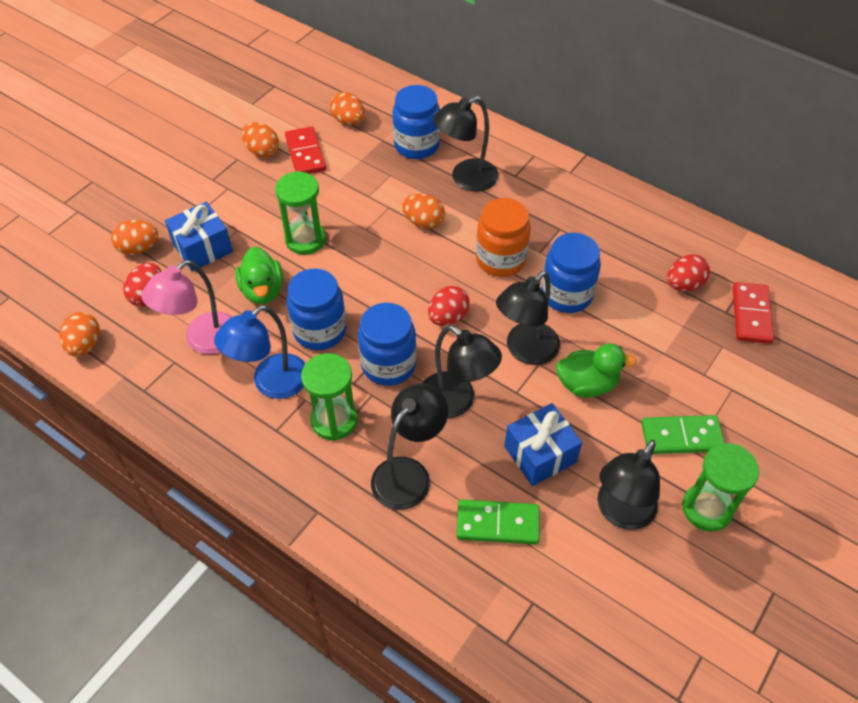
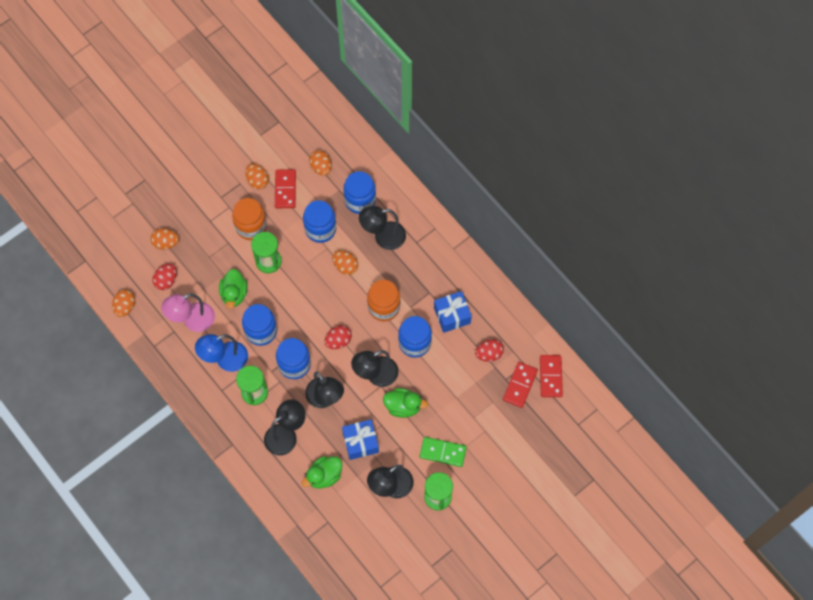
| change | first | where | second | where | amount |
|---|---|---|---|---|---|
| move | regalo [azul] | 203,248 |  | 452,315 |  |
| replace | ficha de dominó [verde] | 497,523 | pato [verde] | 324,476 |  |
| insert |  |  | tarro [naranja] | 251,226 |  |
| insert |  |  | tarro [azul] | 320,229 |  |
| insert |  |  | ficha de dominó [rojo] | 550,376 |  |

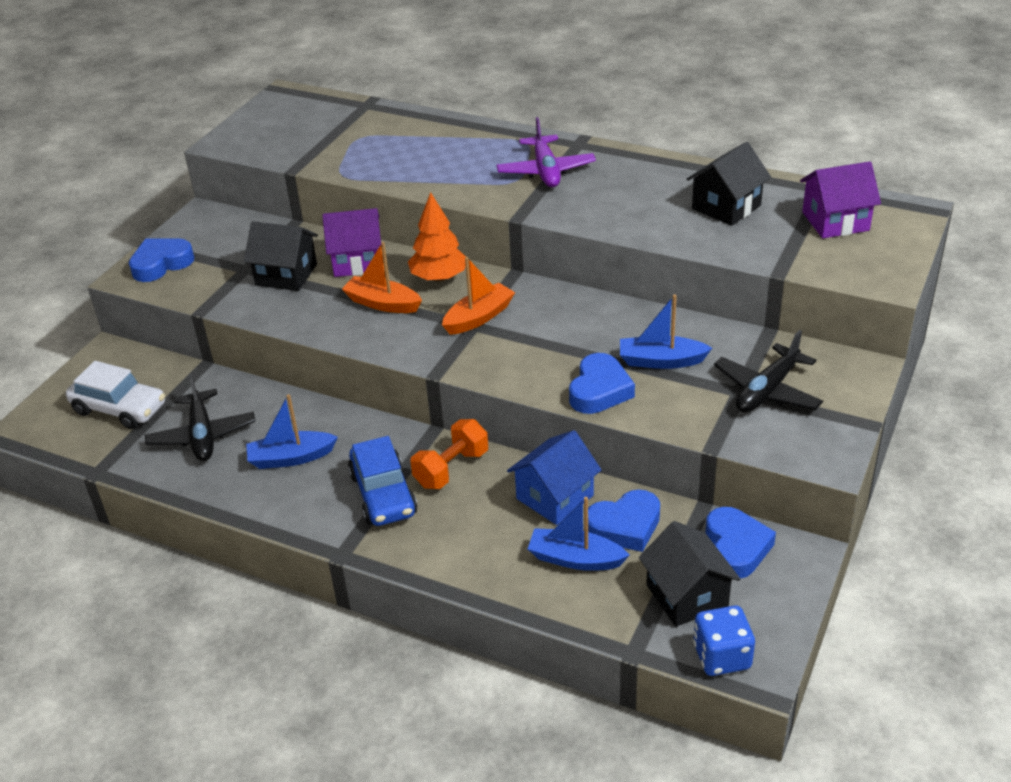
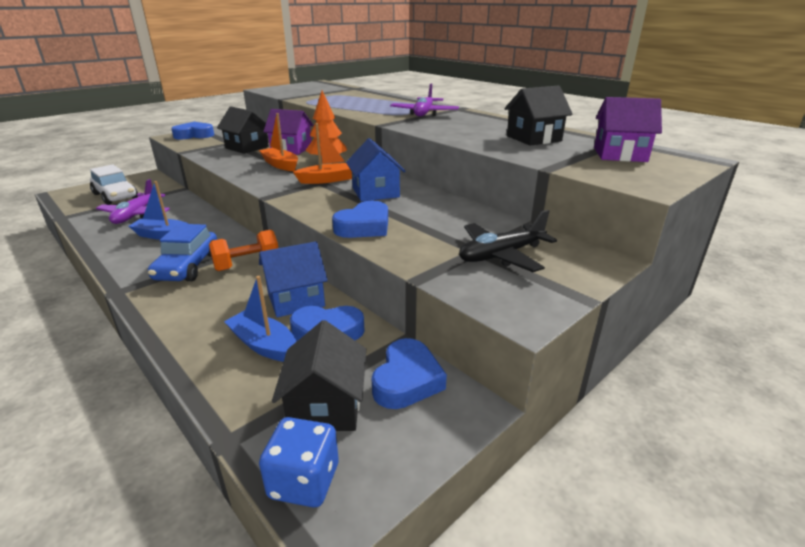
| change | first | where | second | where | amount |
|---|---|---|---|---|---|
| delete | barco [azul] | 661,361 |  |  |  |
| recolor | avión [negro] | 202,435 | avión [morado] | 135,215 |  |
| insert |  |  | casa [azul] | 375,192 |  |

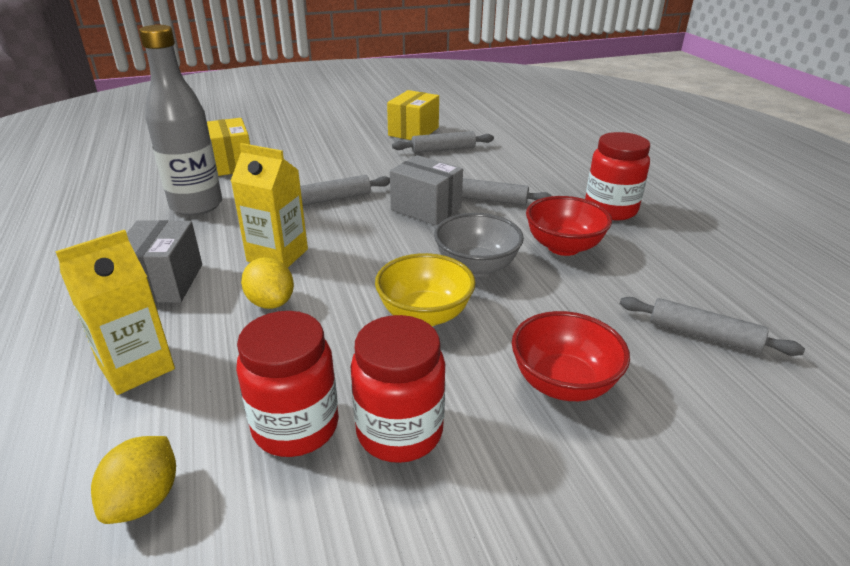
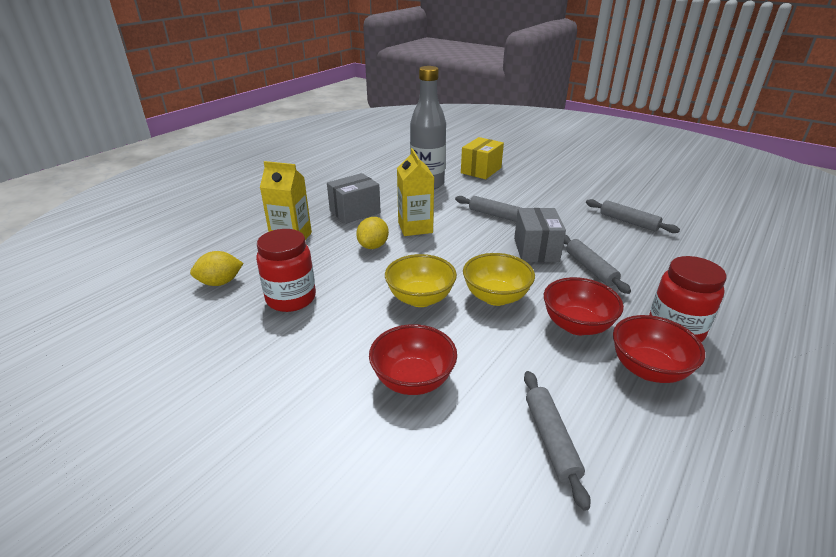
| change | first | where | second | where | amount |
|---|---|---|---|---|---|
| delete | caja [amarillo] | 413,131 |  |  |  |
| recolor | cuenco [gris] | 476,267 | cuenco [amarillo] | 496,297 |  |
| delete | tarro [rojo] | 399,431 |  |  |  |
| insert |  |  | cuenco [rojo] | 648,369 |  |

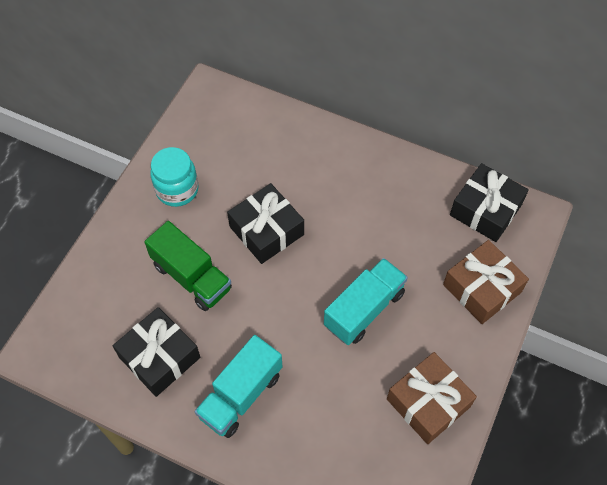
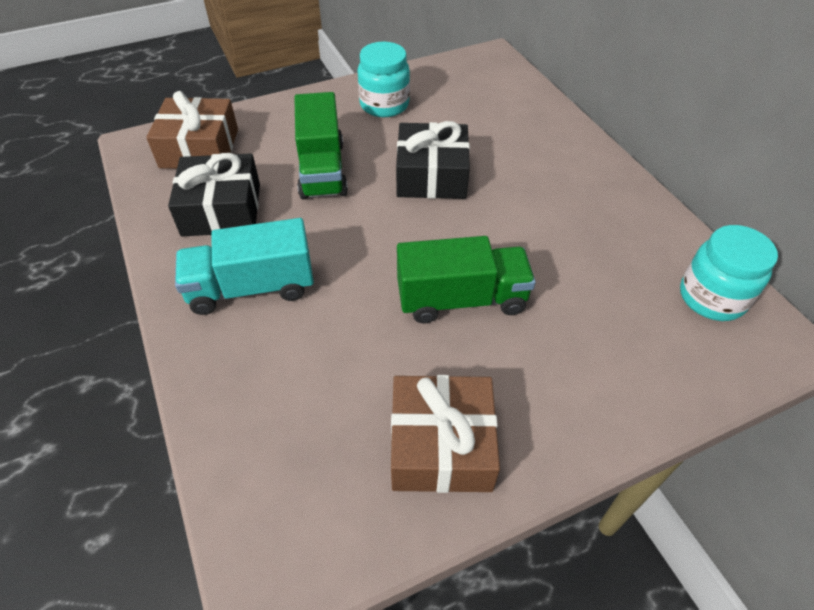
| change | first | where | second | where | amount |
|---|---|---|---|---|---|
| replace | regalo [negro] | 485,210 | tarro [turquesa] | 711,297 |  |
| move | regalo [marrón] | 482,288 |  | 199,148 |  |
| recolor | camión [turquesa] | 364,309 | camión [verde] | 461,299 |  |

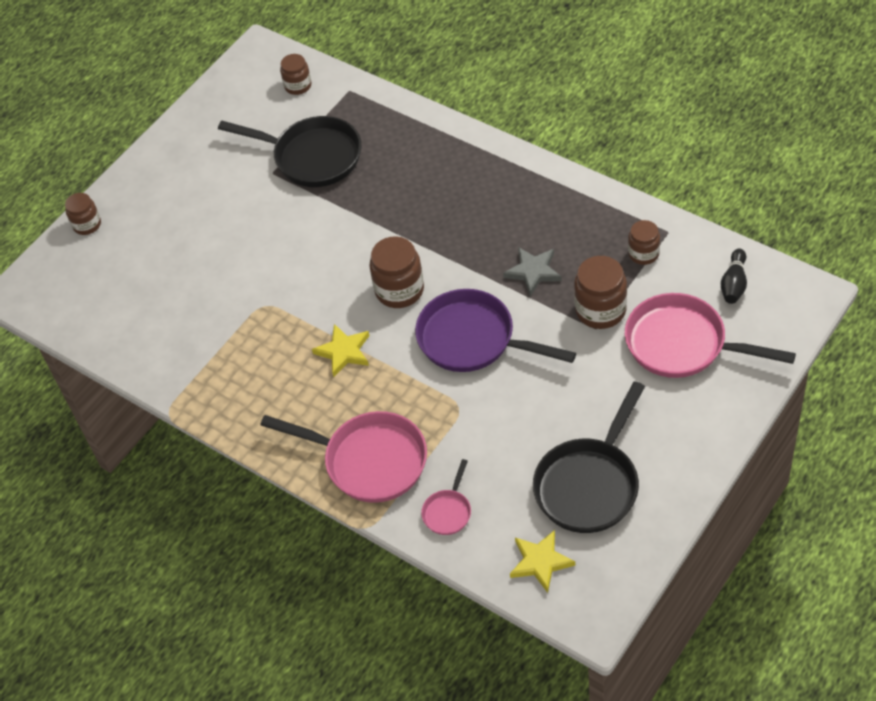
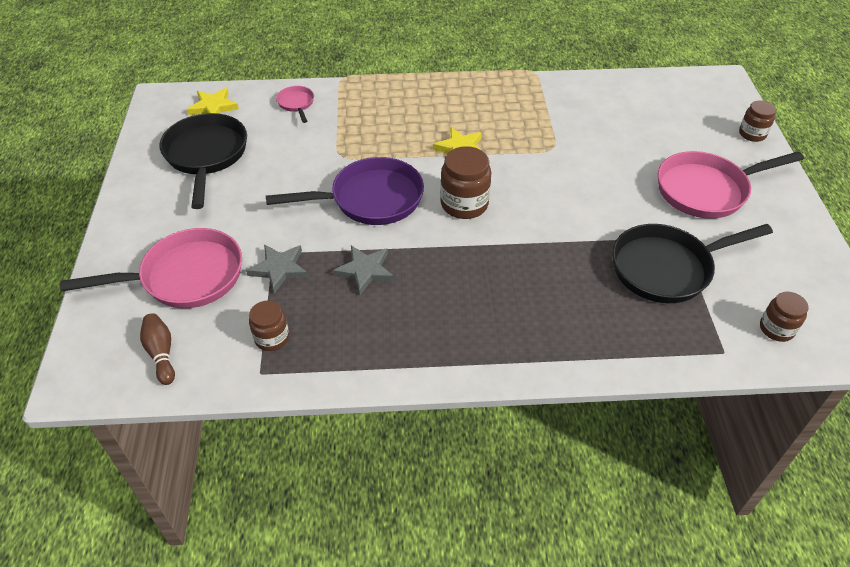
| change | first | where | second | where | amount |
|---|---|---|---|---|---|
| recolor | bolo [negro] | 734,284 | bolo [marrón] | 161,353 |  |
| replace | tarro [marrón] | 600,310 | estrella [gris] | 279,269 |  |
| move | sartén [rosa] | 369,461 |  | 706,190 |  |

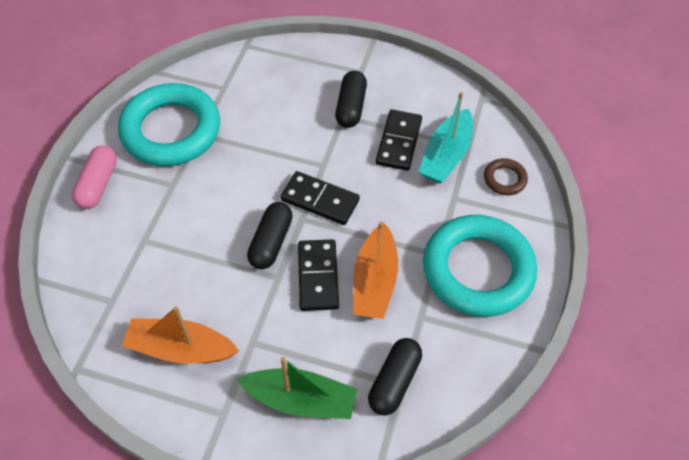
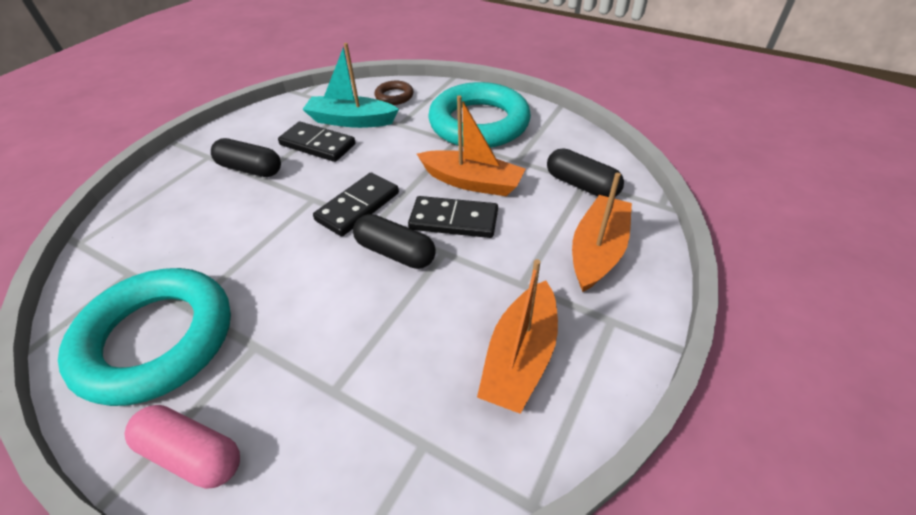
| change | first | where | second | where | amount |
|---|---|---|---|---|---|
| rotate | barco [turquesa] | 446,155 |  | 351,121 | 150 degrees clockwise |
| recolor | barco [verde] | 301,400 | barco [naranja] | 597,251 |  |

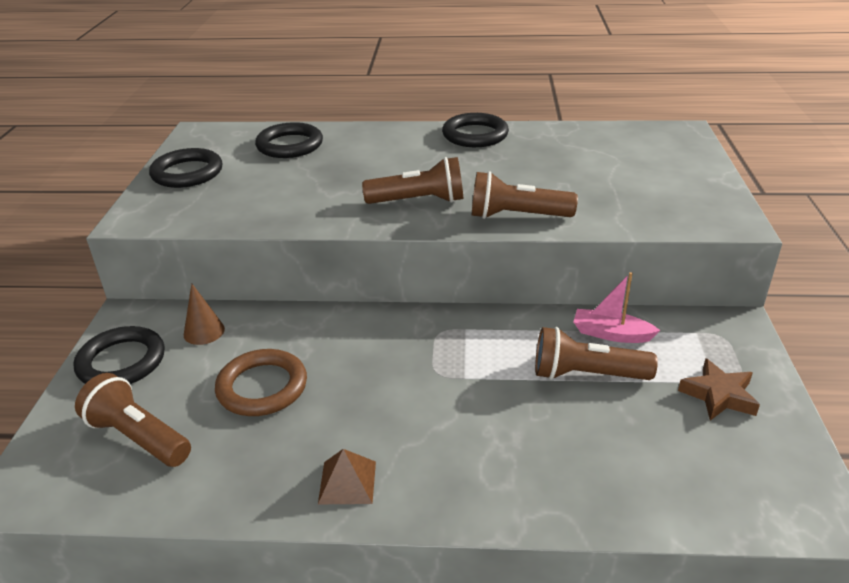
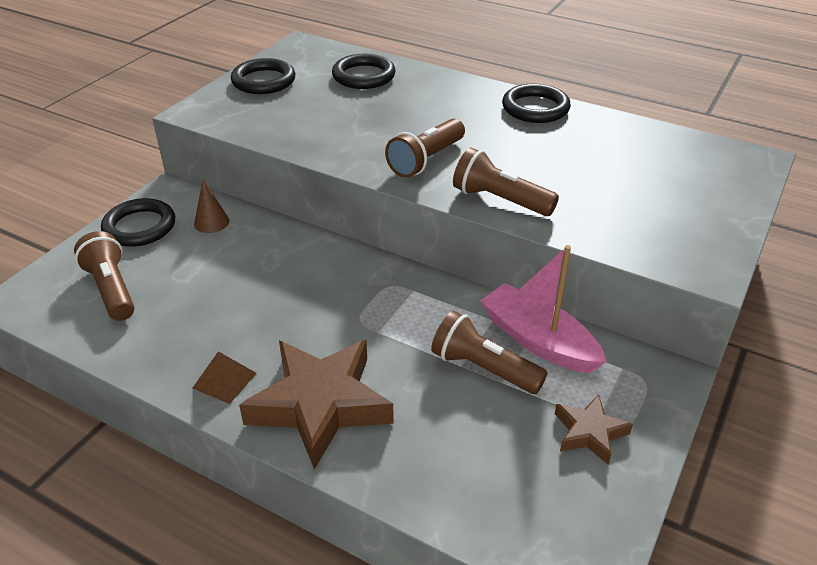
| change | first | where | second | where | amount |
|---|---|---|---|---|---|
| rotate | lámpara de mano [marrón] | 418,201 |  | 426,160 | 105 degrees clockwise |
| resize | barco [rosa] | 611,334 |  | 538,340 | x1.67 |
| delete | anillo [marrón] | 262,387 |  |  |  |
| insert |  |  | estrella [marrón] | 320,405 |  |

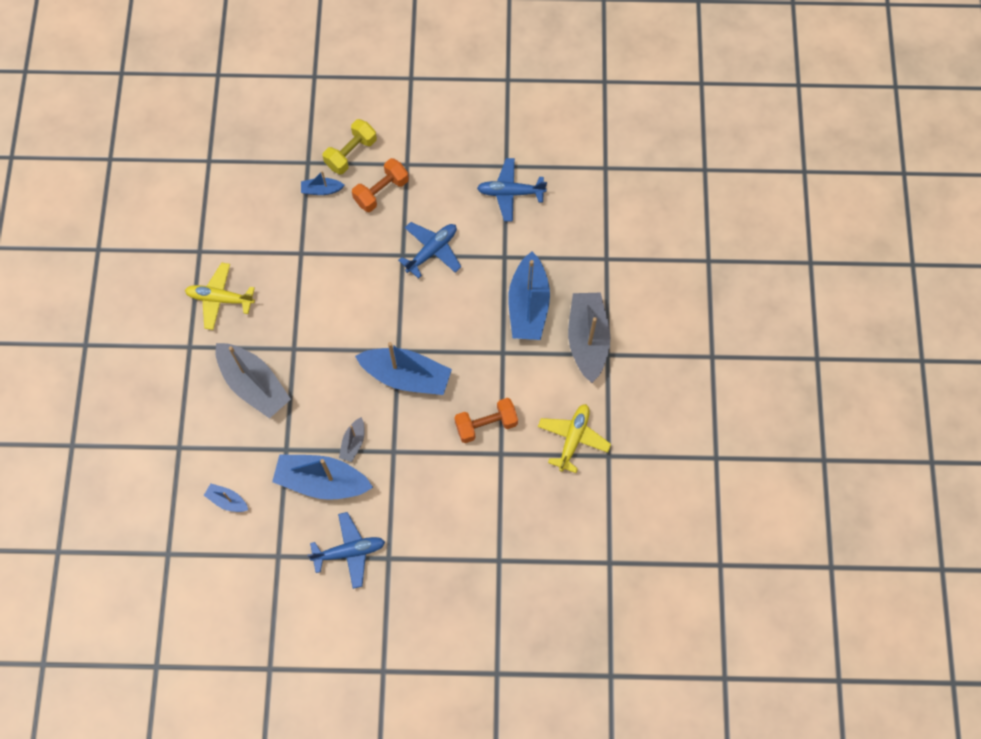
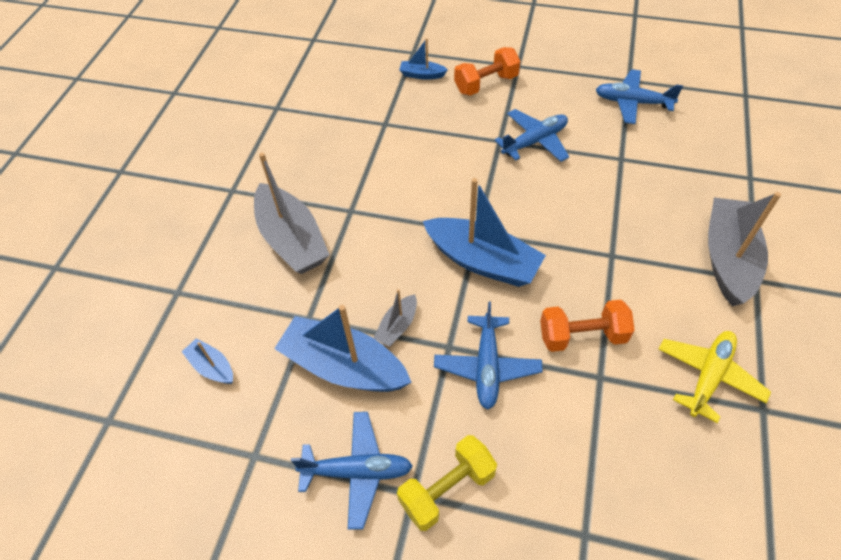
| change | first | where | second | where | amount |
|---|---|---|---|---|---|
| move | mancuerna [amarillo] | 351,153 |  | 447,489 |  |
| delete | barco [azul] | 528,305 |  |  |  |
| delete | avión [amarillo] | 220,299 |  |  |  |
| insert |  |  | avión [azul] | 487,366 |  |

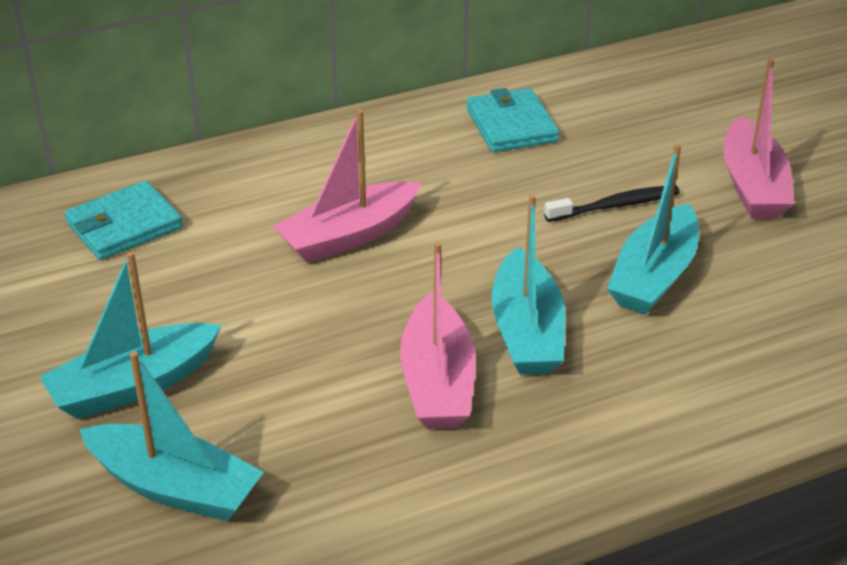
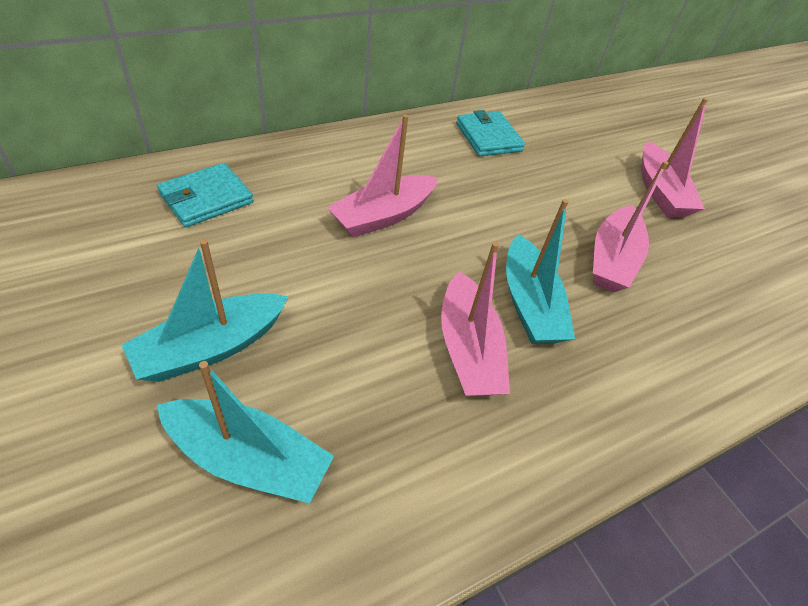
| change | first | where | second | where | amount |
|---|---|---|---|---|---|
| recolor | barco [turquesa] | 654,276 | barco [rosa] | 612,260 |  |
| delete | cepillo de dientes [negro] | 615,206 |  |  |  |

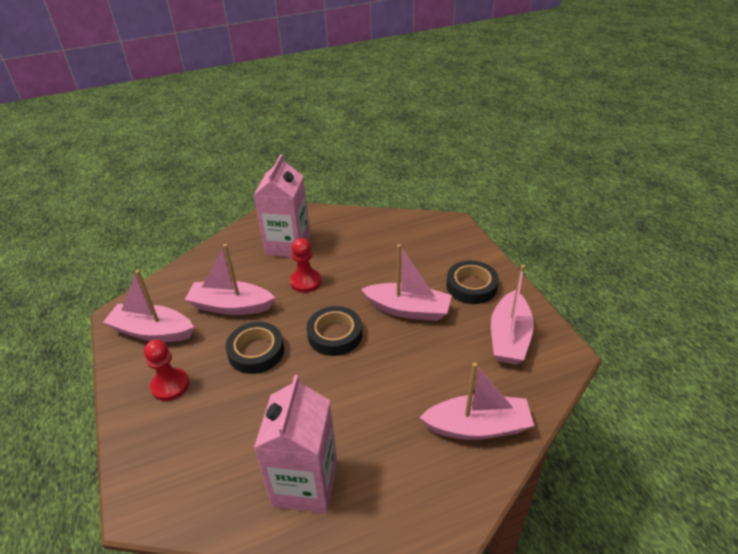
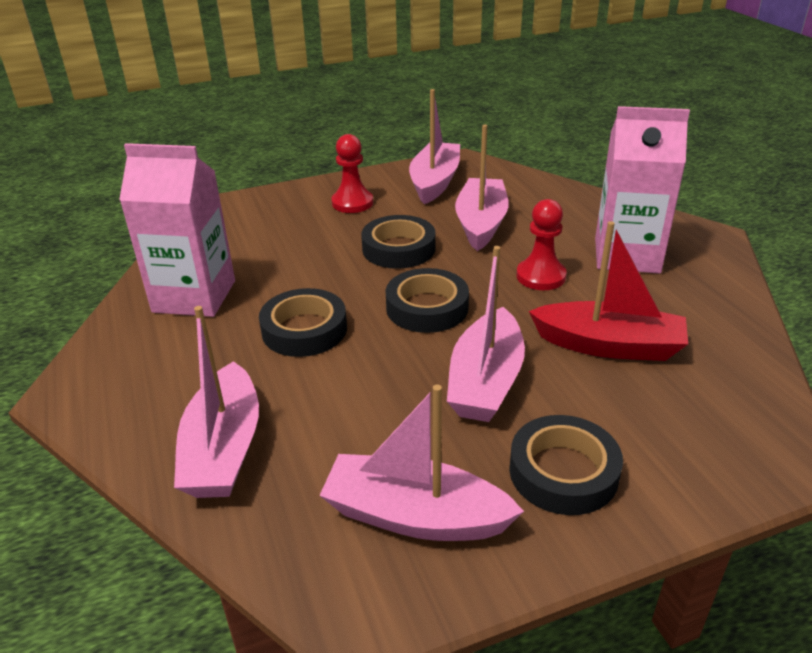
| change | first | where | second | where | amount |
|---|---|---|---|---|---|
| insert |  |  | barco [rojo] | 609,345 |  |
| insert |  |  | cinta adhesiva [negro] | 304,329 |  |

